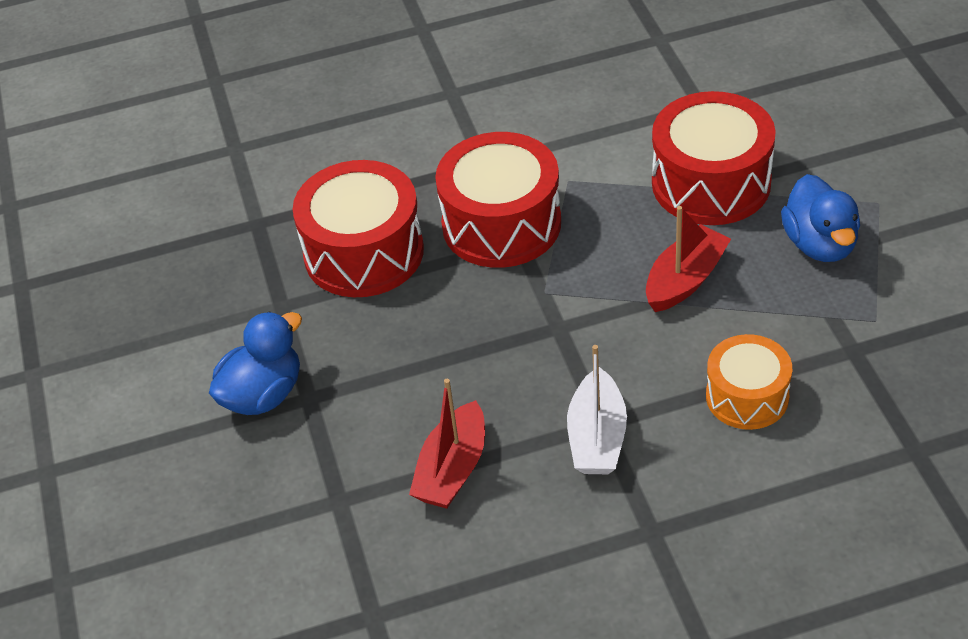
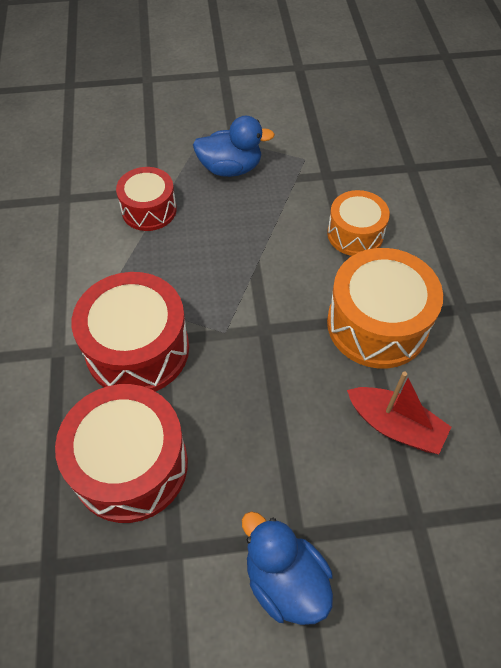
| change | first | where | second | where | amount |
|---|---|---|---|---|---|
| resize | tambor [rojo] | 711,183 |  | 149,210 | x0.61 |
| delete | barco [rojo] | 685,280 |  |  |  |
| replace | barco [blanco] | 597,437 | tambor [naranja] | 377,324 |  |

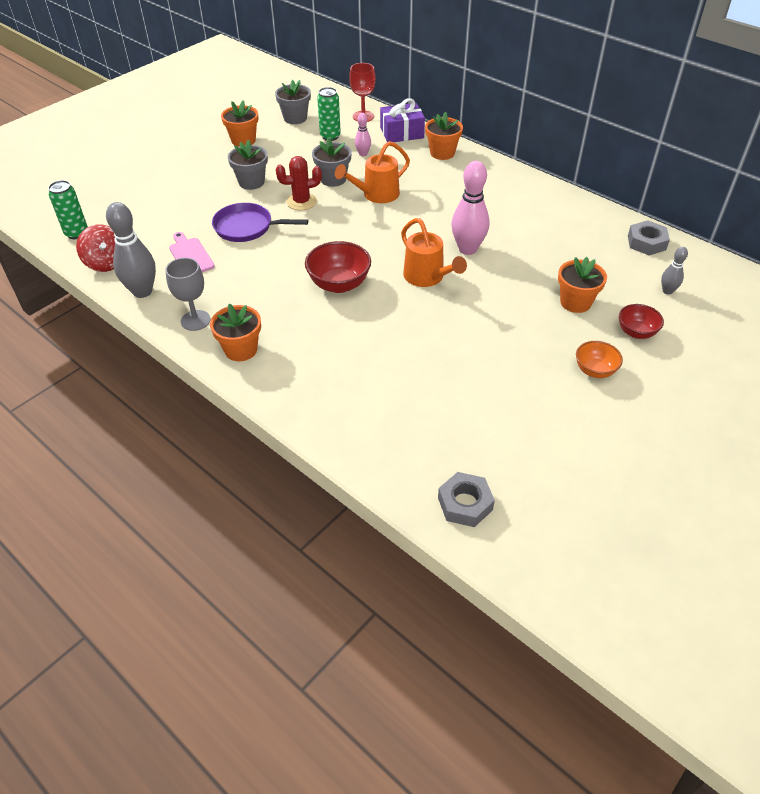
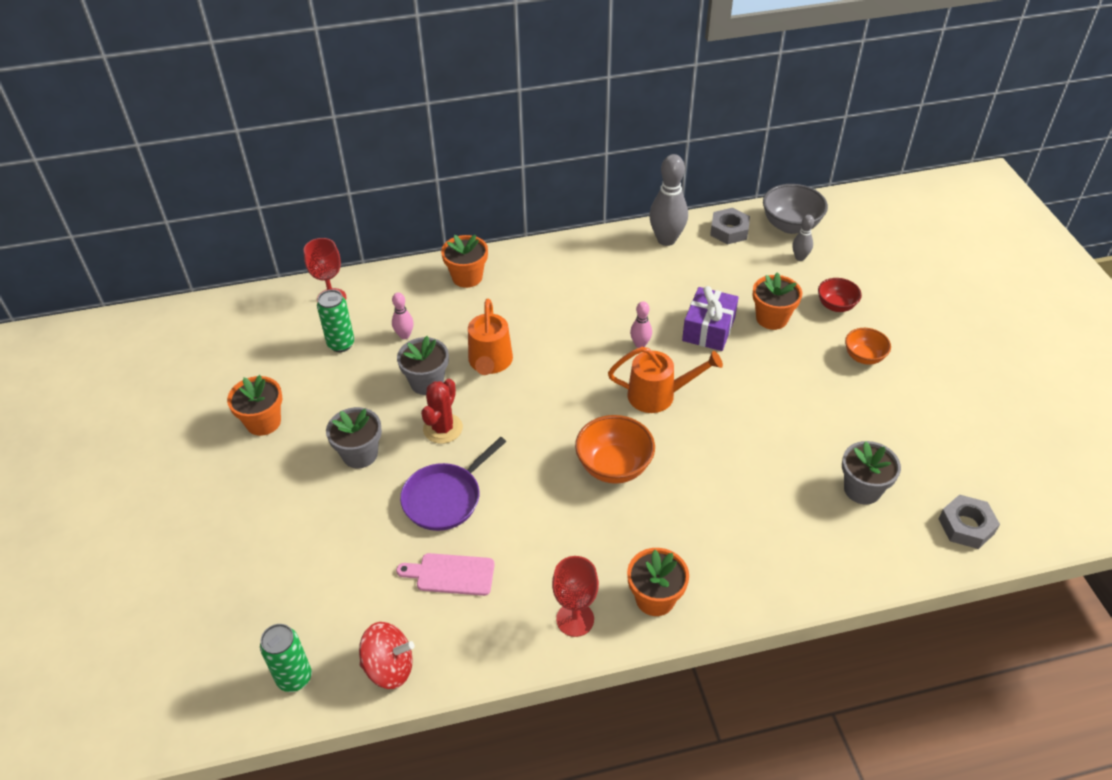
| change | first | where | second | where | amount |
|---|---|---|---|---|---|
| move | maceta [gris] | 295,118 |  | 862,489 |  |
| move | regalo [morado] | 402,133 |  | 708,329 |  |
| resize | bolo [rosa] | 467,249 |  | 640,344 | x0.52 |
| move | bolo [gris] | 142,291 |  | 666,239 |  |
| recolor | cuenco [rojo] | 339,284 | cuenco [naranja] | 614,467 |  |
| recolor | copa [gris] | 195,320 | copa [rojo] | 575,619 |  |
| insert |  |  | cuenco [gris] | 790,225 |  |

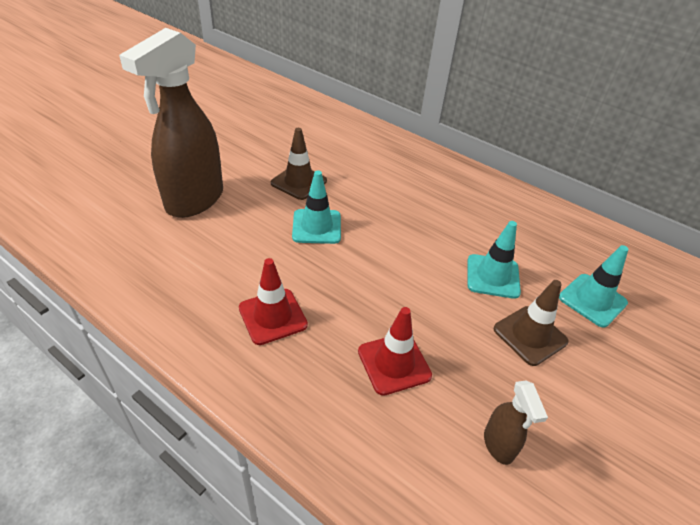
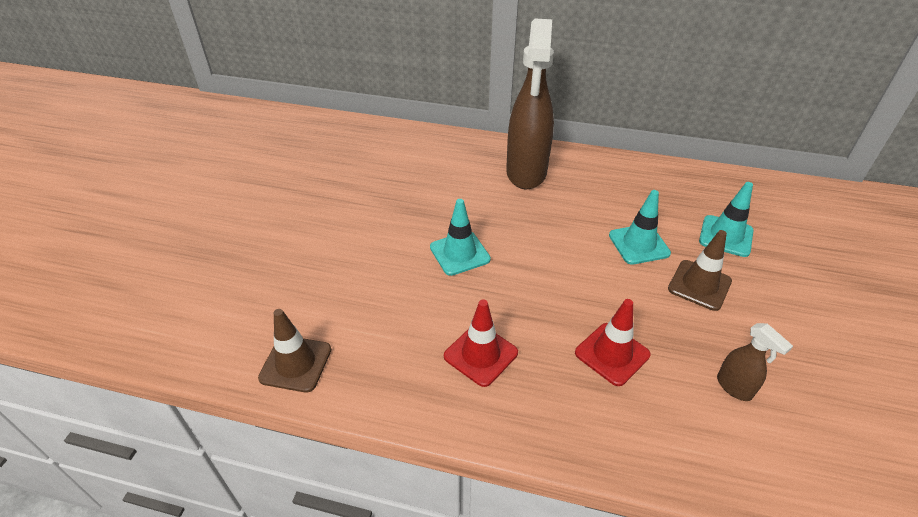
| change | first | where | second | where | amount |
|---|---|---|---|---|---|
| move | pulverizador [marrón] | 194,200 |  | 526,173 |  |
| move | cono de tráfico [marrón] | 299,182 |  | 295,363 |  |

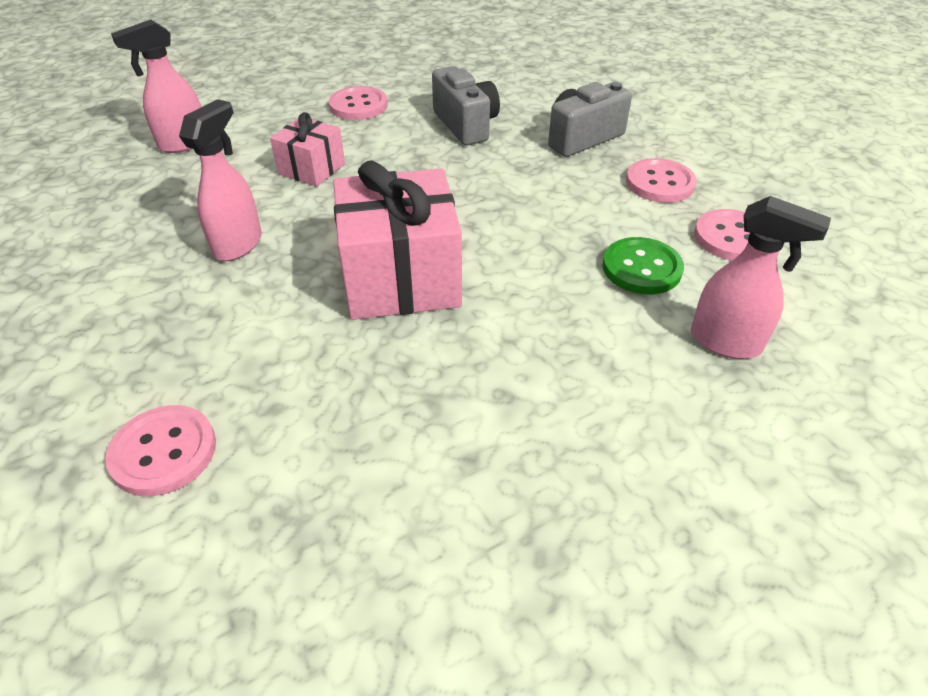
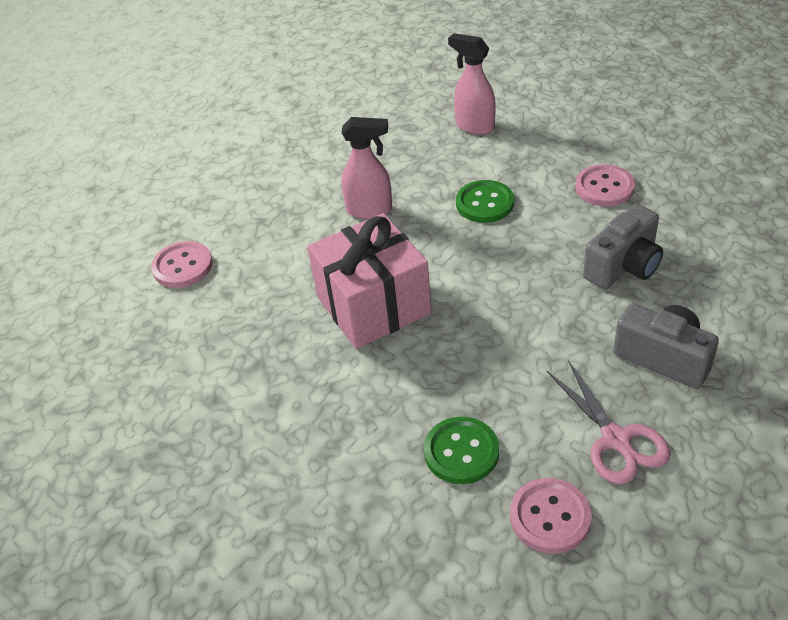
| change | first | where | second | where | amount |
|---|---|---|---|---|---|
| replace | regalo [rosa] | 312,169 | botón [verde] | 485,203 |  |
| replace | botón [rosa] | 660,183 | tijeras [rosa] | 616,440 |  |
| delete | pulverizador [rosa] | 726,342 |  |  |  |

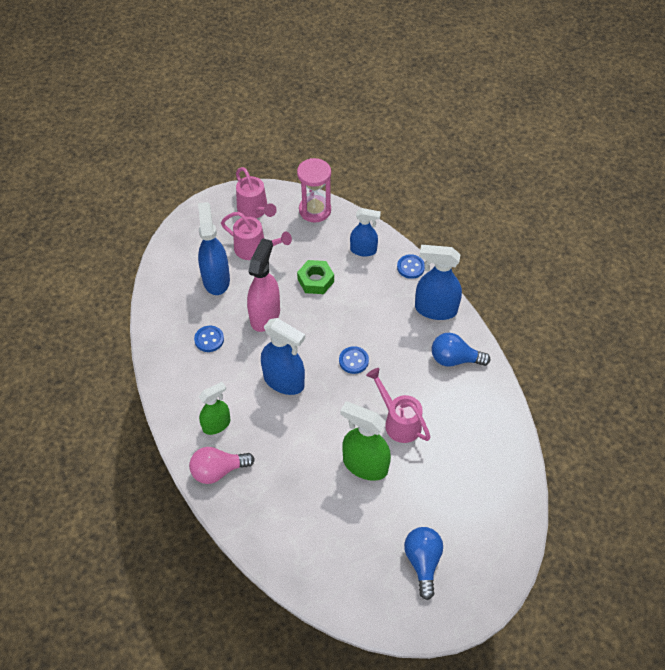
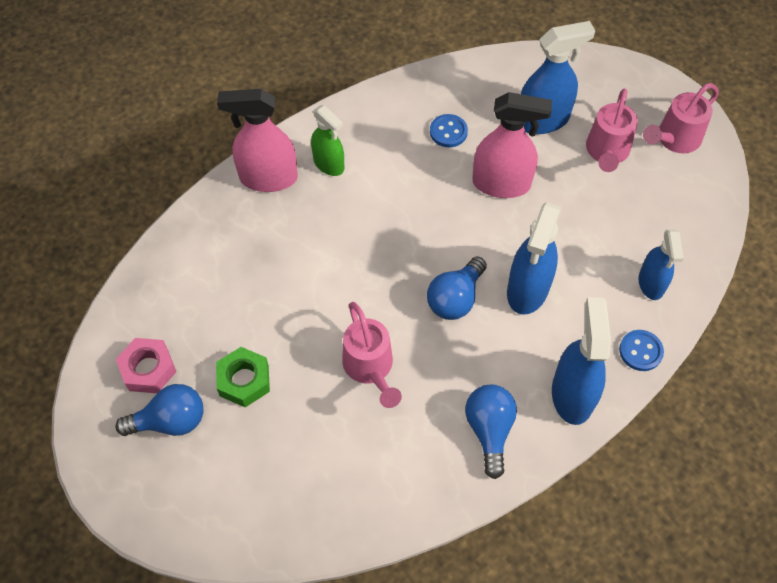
| change | first | where | second | where | amount |
|---|---|---|---|---|---|
| delete | reloj de arena [rosa] | 315,210 |  |  |  |
| move | tuerca [verde] | 315,280 |  | 244,380 |  |
| move | pulverizador [azul] | 284,381 |  | 527,290 |  |
| replace | botón [azul] | 353,361 | bombilla [azul] | 455,298 |  |
| rotate | regadera [rosa] | 399,422 |  | 370,368 | 120 degrees clockwise |
| delete | pulverizador [verde] | 365,465 |  |  |  |
| replace | bombilla [rosa] | 218,470 | pulverizador [rosa] | 268,178 |  |
| insert |  |  | tuerca [rosa] | 148,369 |  |

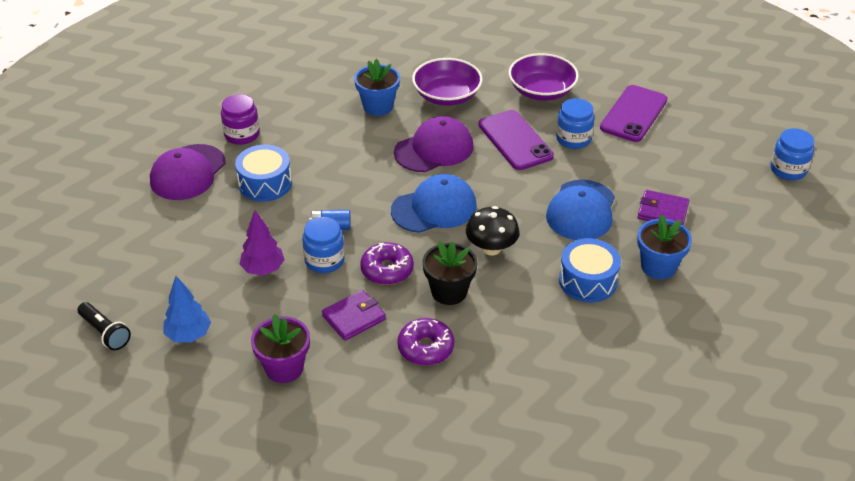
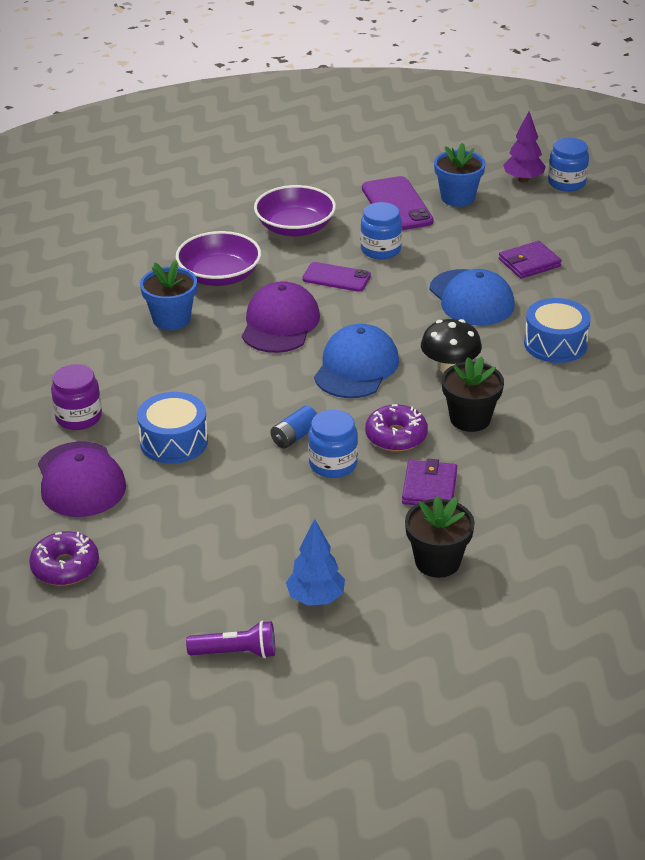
| change | first | where | second | where | amount |
|---|---|---|---|---|---|
| resize | móvil [morado] | 515,140 |  | 336,277 | x0.65 |
| move | árbol [morado] | 263,269 |  | 523,179 |  |
| move | maceta [azul] | 658,267 |  | 457,198 |  |
| recolor | lámpara de mano [negro] | 105,333 | lámpara de mano [morado] | 236,652 |  |
| recolor | maceta [morado] | 284,368 | maceta [negro] | 437,561 |  |
| move | rosquilla [morado] | 425,348 |  | 65,567 |  |

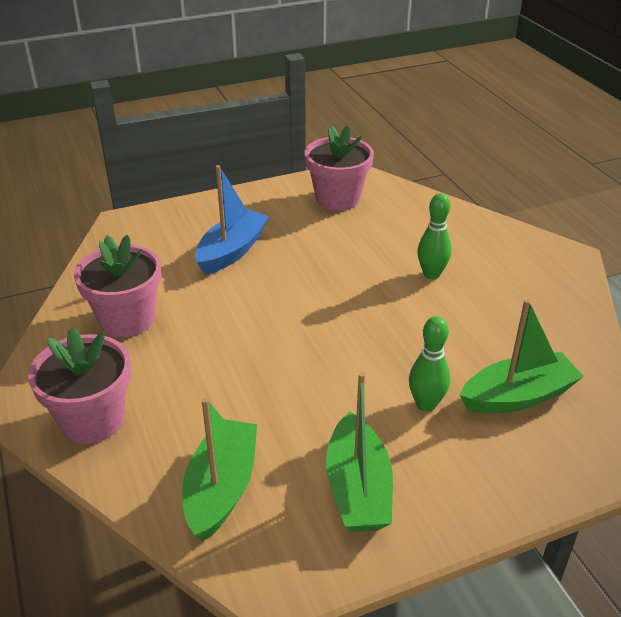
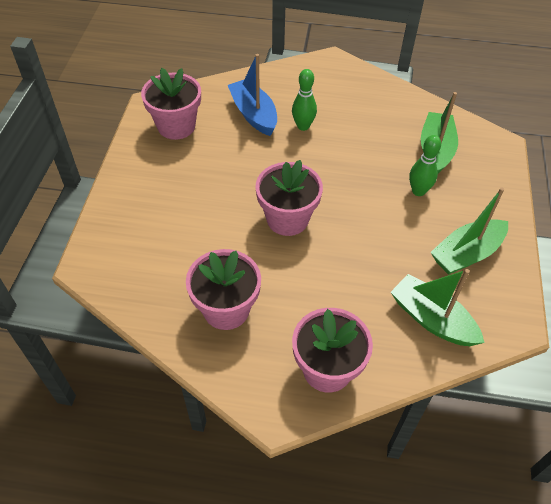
| change | first | where | second | where | amount |
|---|---|---|---|---|---|
| move | barco [azul] | 232,251 |  | 253,114 |  |
| rotate | barco [verde] | 358,488 |  | 466,254 | 120 degrees clockwise |
| insert |  |  | maceta [rosa] | 287,219 |  |

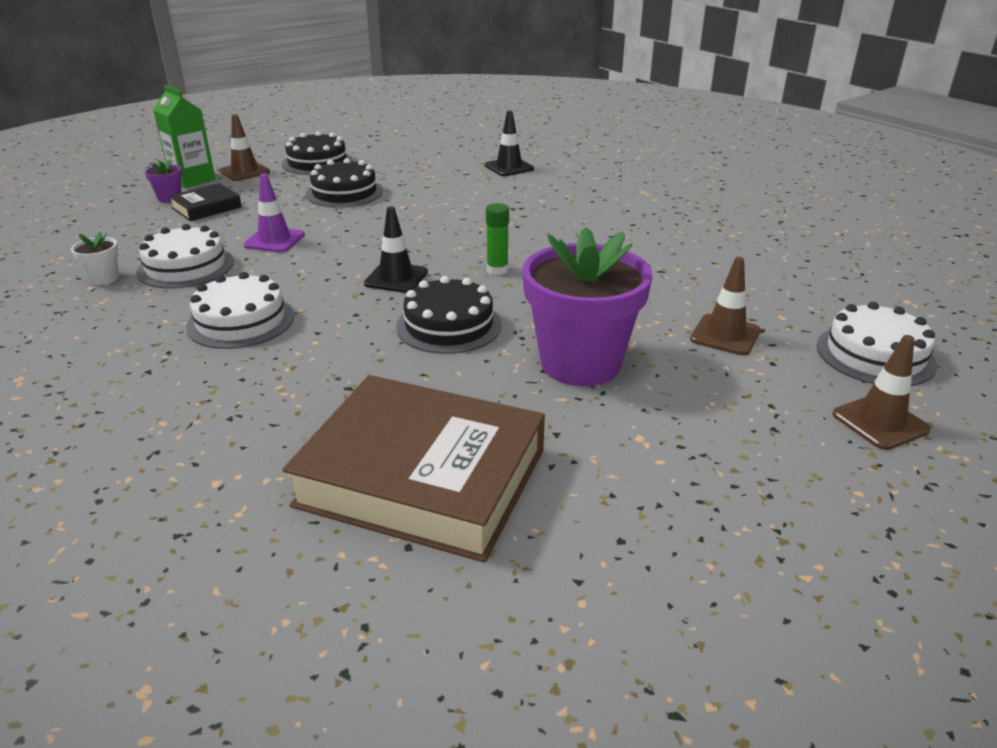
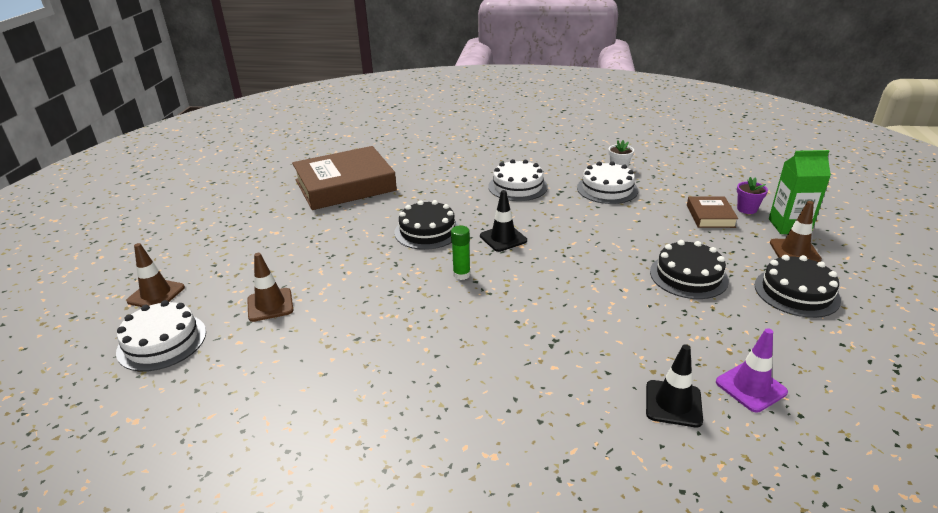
| change | first | where | second | where | amount |
|---|---|---|---|---|---|
| move | cono de tráfico [morado] | 274,240 |  | 751,387 |  |
| recolor | libro [negro] | 206,207 | libro [marrón] | 710,216 |  |
| delete | maceta [morado] | 580,363 |  |  |  |

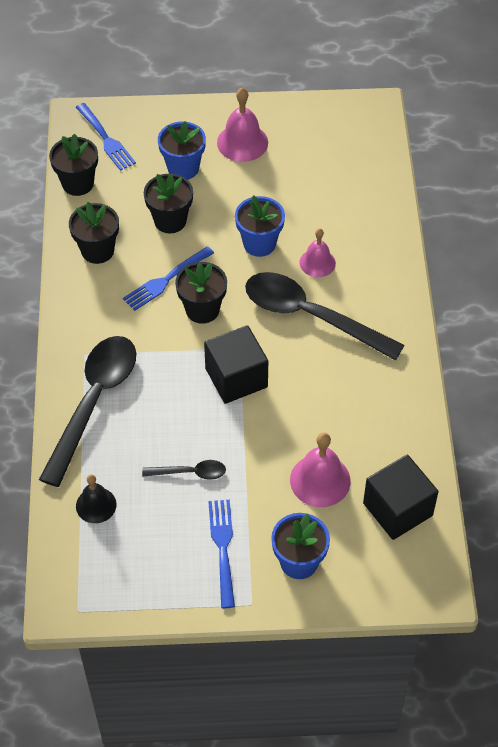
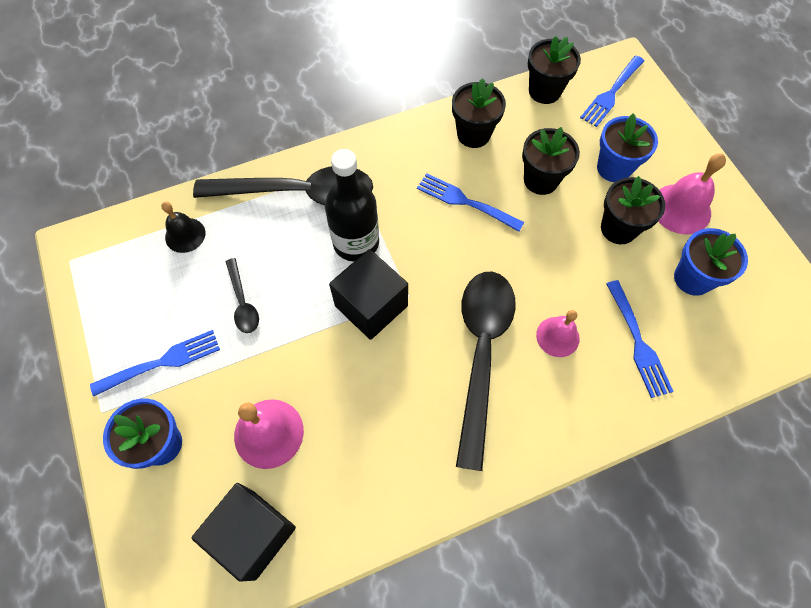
| change | first | where | second | where | amount |
|---|---|---|---|---|---|
| move | maceta [azul] | 259,244 |  | 692,278 |  |
| move | maceta [negro] | 202,310 |  | 618,228 |  |
| insert |  |  | botella [negro] | 356,242 |  |
| insert |  |  | tenedor [azul] | 638,342 |  |

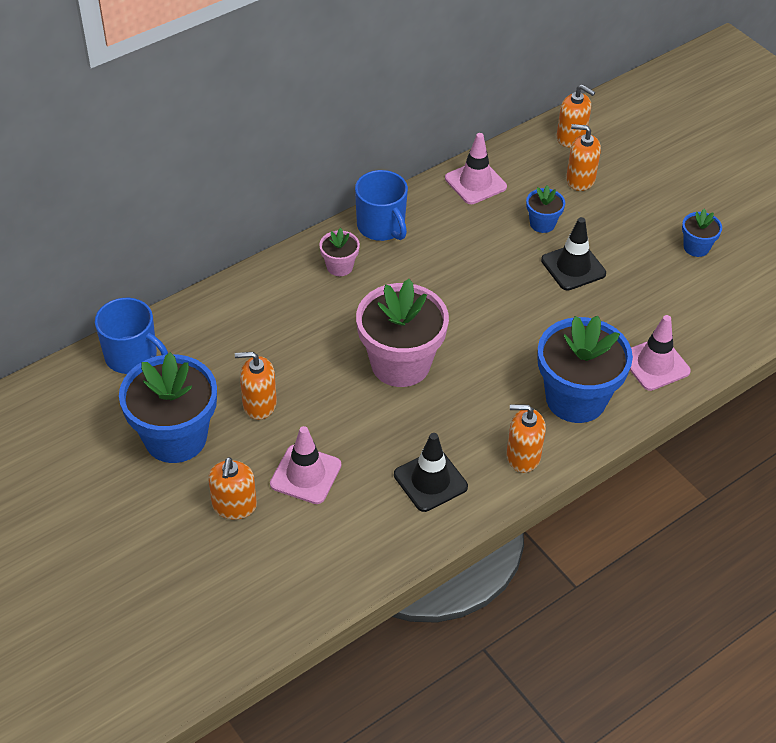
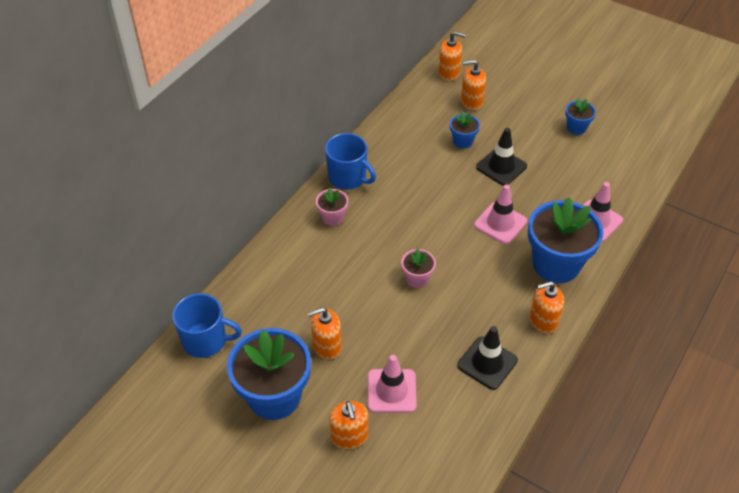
| change | first | where | second | where | amount |
|---|---|---|---|---|---|
| move | cono de tráfico [rosa] | 475,183 |  | 500,223 |  |
| resize | maceta [rosa] | 400,364 |  | 417,279 | x0.47 |

